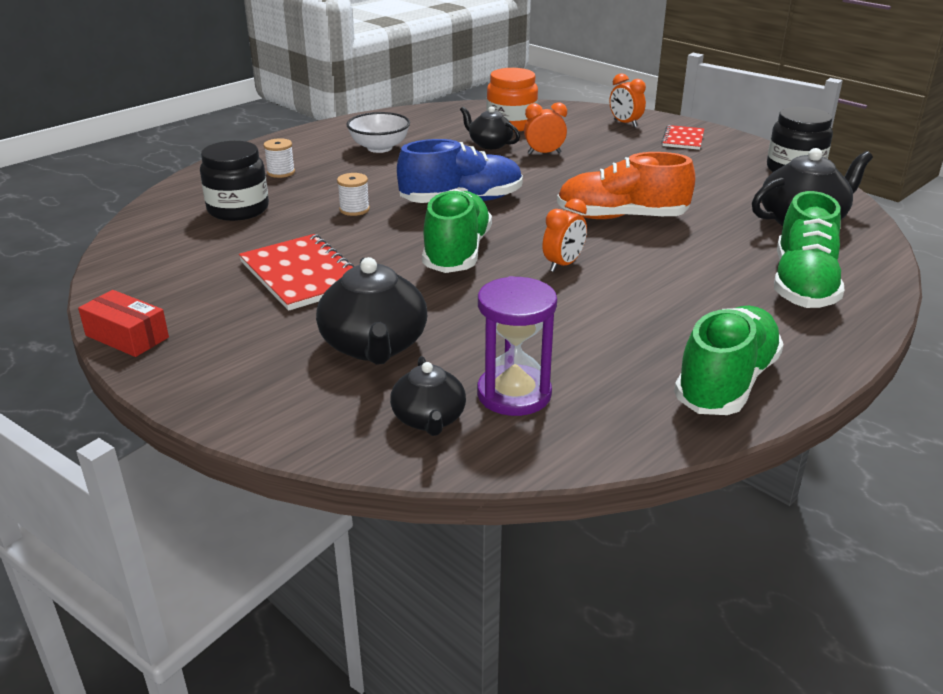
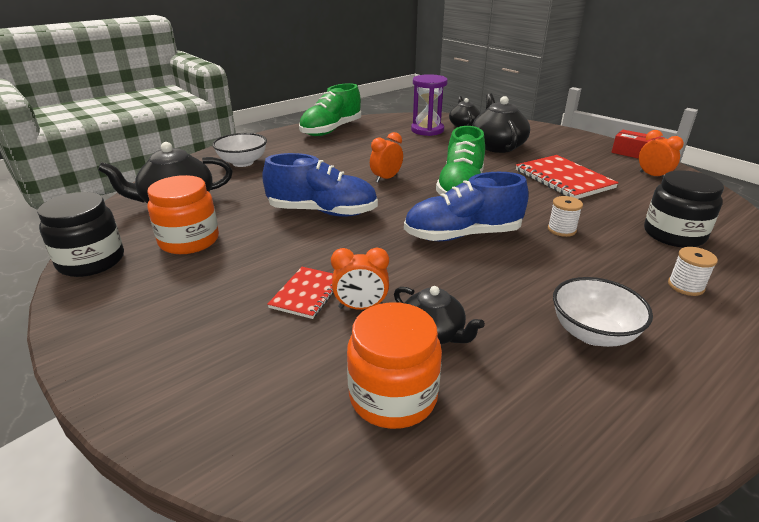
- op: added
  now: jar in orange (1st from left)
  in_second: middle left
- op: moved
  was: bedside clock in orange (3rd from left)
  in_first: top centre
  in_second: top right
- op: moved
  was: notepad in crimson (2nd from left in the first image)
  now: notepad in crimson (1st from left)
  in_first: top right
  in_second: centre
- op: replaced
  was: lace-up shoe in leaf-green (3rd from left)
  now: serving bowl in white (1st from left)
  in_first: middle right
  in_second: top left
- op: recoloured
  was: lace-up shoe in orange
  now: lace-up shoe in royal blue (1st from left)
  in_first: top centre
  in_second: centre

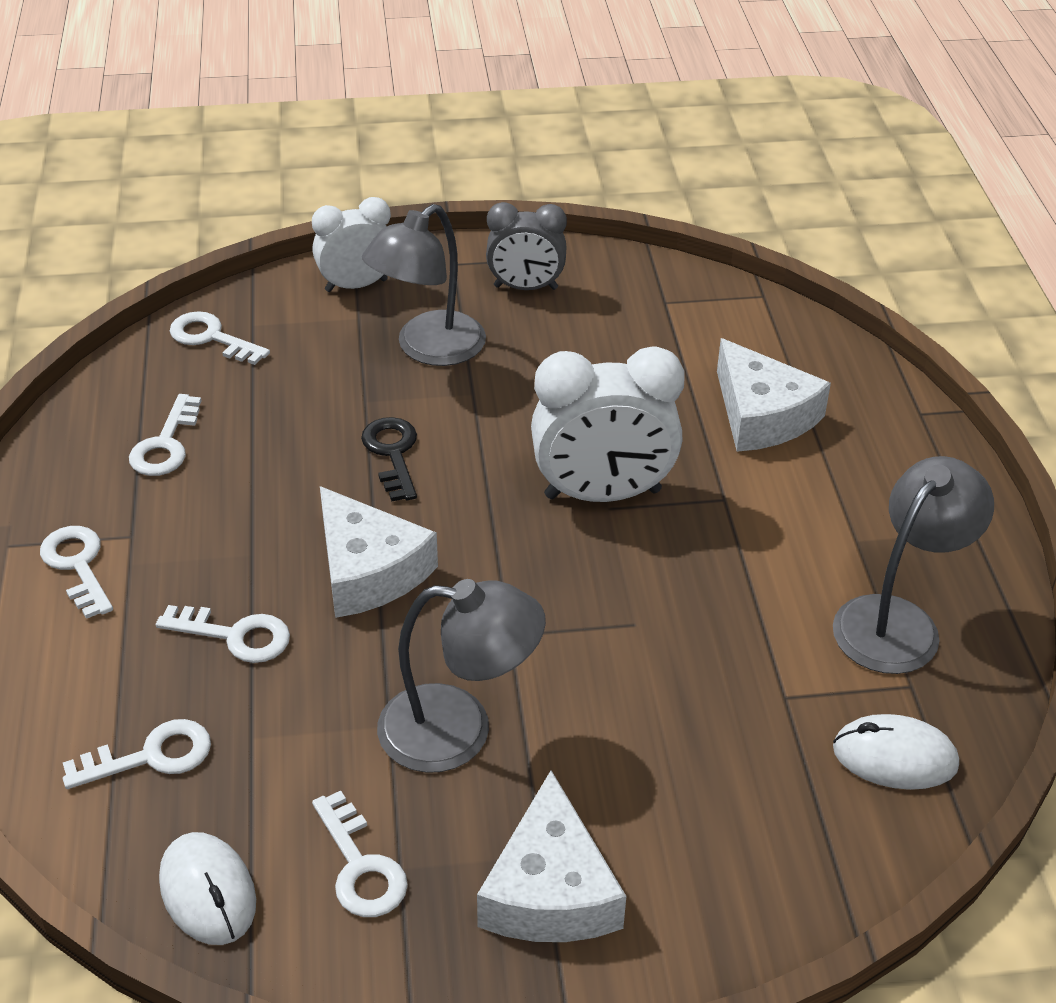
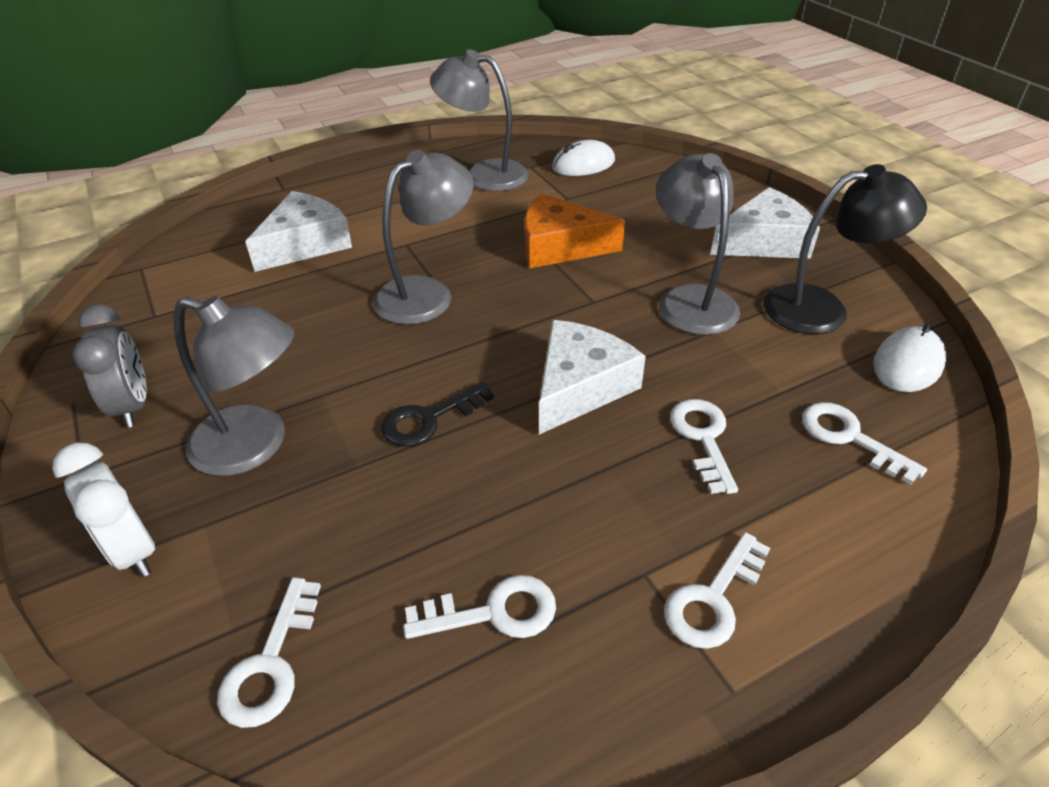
- op: added
  now: cheese wedge in orange
  in_second: top centre
- op: replaced
  was: door key in white (6th from left)
  now: reading lamp in black
  in_first: bottom centre
  in_second: top right
- op: replaced
  was: bedside clock in white (2nd from left)
  now: reading lamp in grey (2nd from left)
  in_first: centre
  in_second: top centre
- op: turned
  was: PC mouse in white (2nd from left in the first image)
  in_first: bottom right
  in_second: top centre
  clockwise: 75

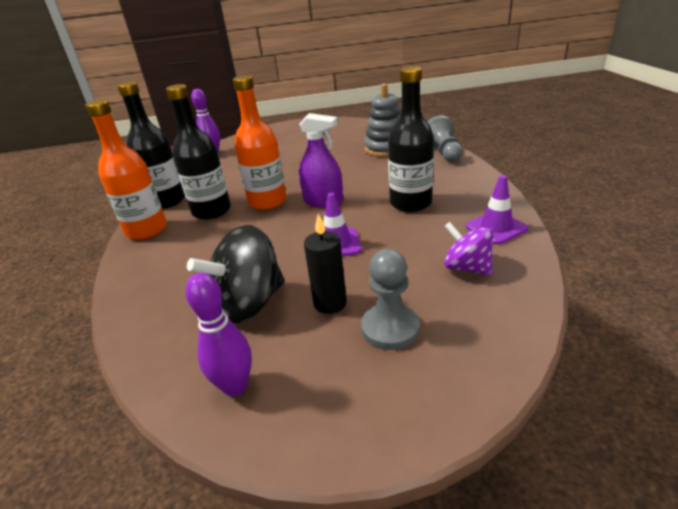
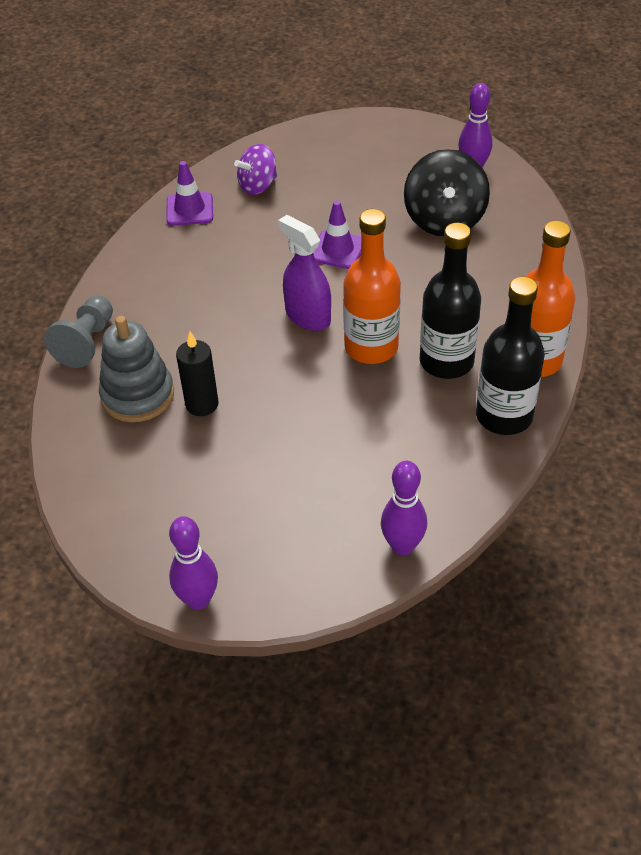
- op: removed
  was: game pawn in grey (1st from left)
  in_first: centre
- op: removed
  was: drink bottle in black (3rd from left)
  in_first: top centre
- op: added
  now: bowling pin in royal purple (1st from left)
  in_second: middle left
- op: moved
  was: pillar candle in black
  in_first: centre
  in_second: middle left
- op: turned
  was: toy top in black
  in_first: centre
  in_second: top right
  clockwise: 105
- op: turned
  was: toy top in royal purple
  in_first: middle right
  in_second: top centre
  clockwise: 75

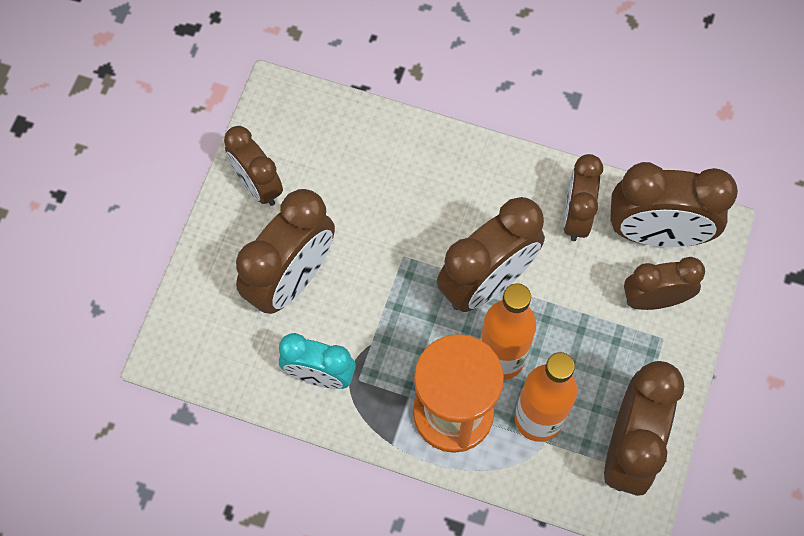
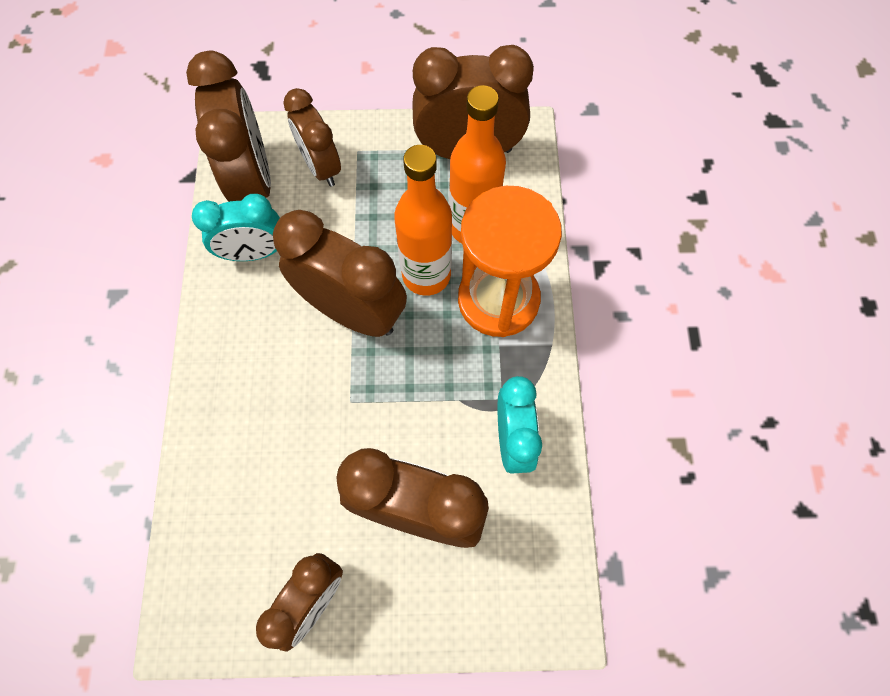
- op: recoloured
  was: bedside clock in dark brown (4th from left)
  now: bedside clock in turquoise (1st from left)
  in_first: middle right
  in_second: top left

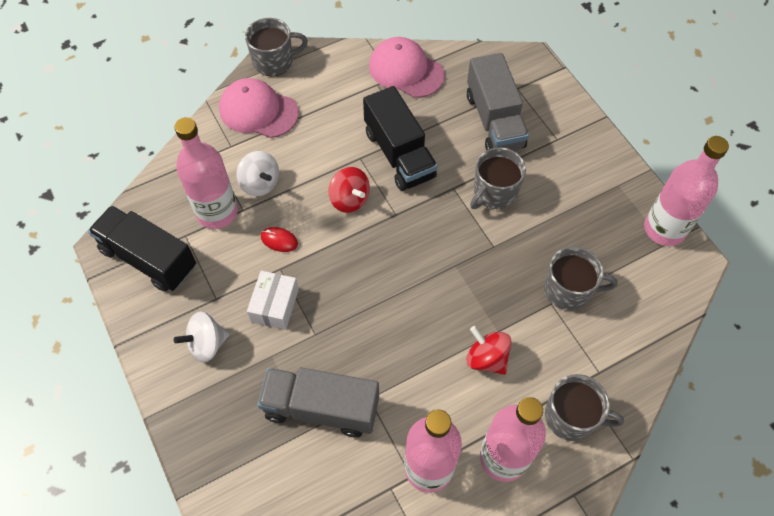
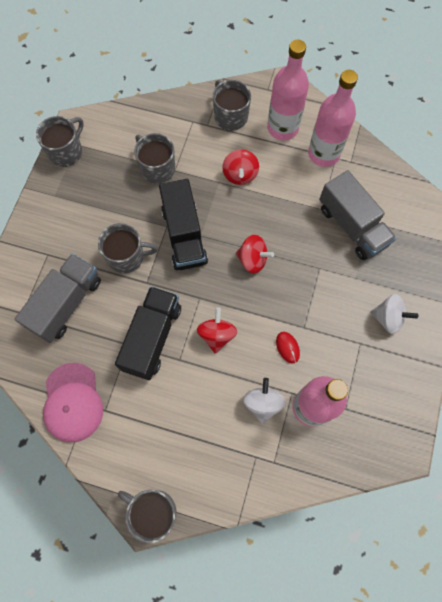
- op: removed
  was: baseball cap in pink (1st from left)
  in_first: top centre
- op: removed
  was: box in white
  in_first: centre
- op: added
  now: toy top in crimson (3rd from left)
  in_second: centre
- op: moved
  was: truck in black (1st from left in the first image)
  now: truck in black (2nd from left)
  in_first: middle left
  in_second: centre
- op: replaced
  was: drink bottle in pink (4th from left)
  now: mug in grey (1st from left)
  in_first: middle right
  in_second: top left

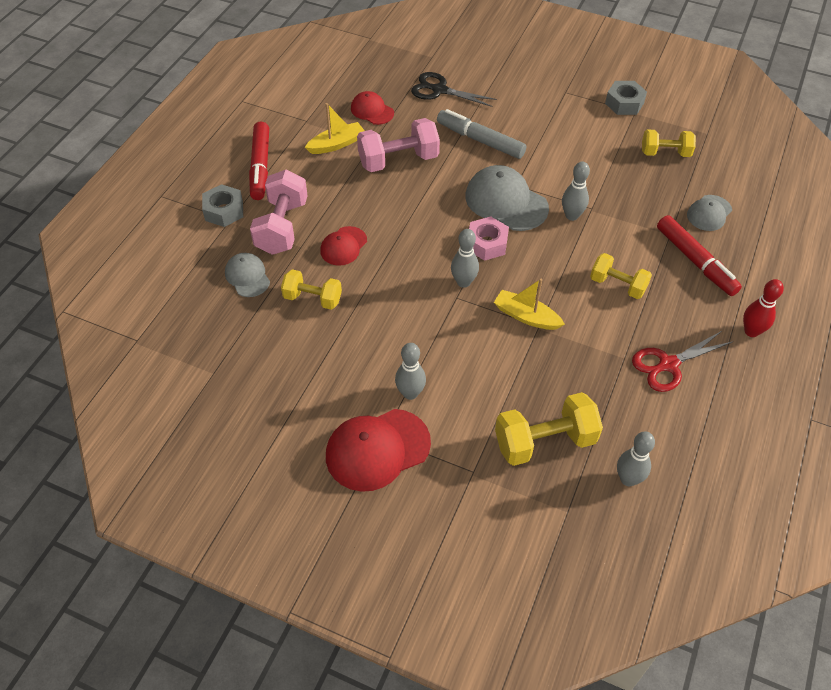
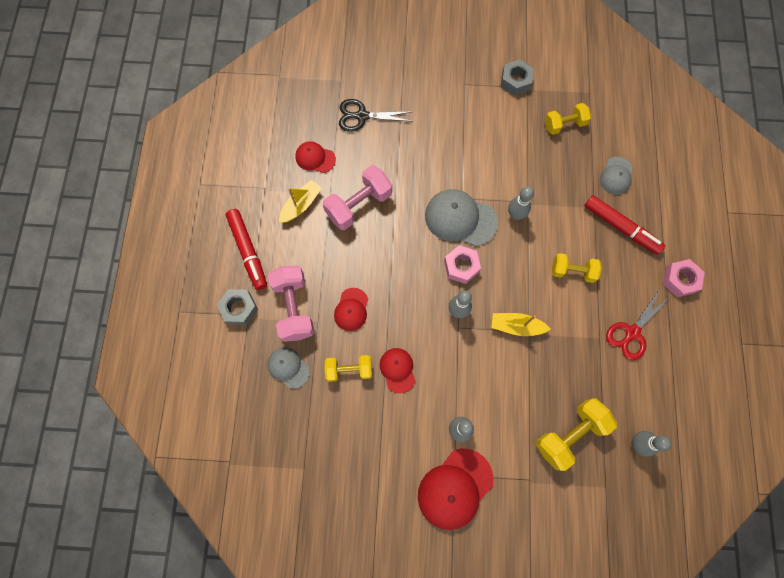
- op: removed
  was: marker pen in grey
  in_first: top centre
- op: added
  now: baseball cap in crimson (3rd from left)
  in_second: centre
- op: replaced
  was: bowling pin in crimson
  now: hexagon nut in pink (2nd from left)
  in_first: middle right
  in_second: middle right

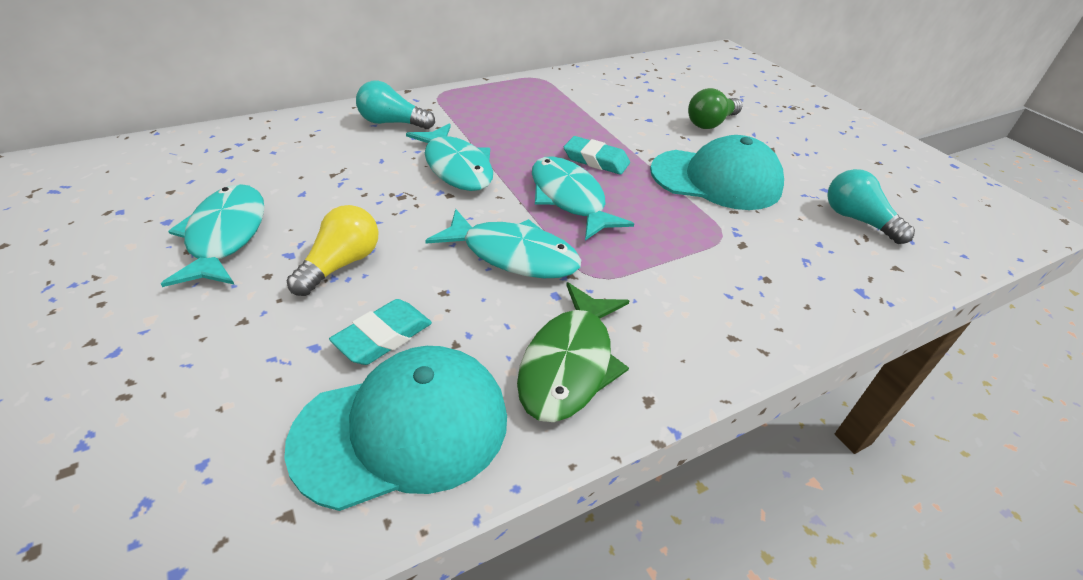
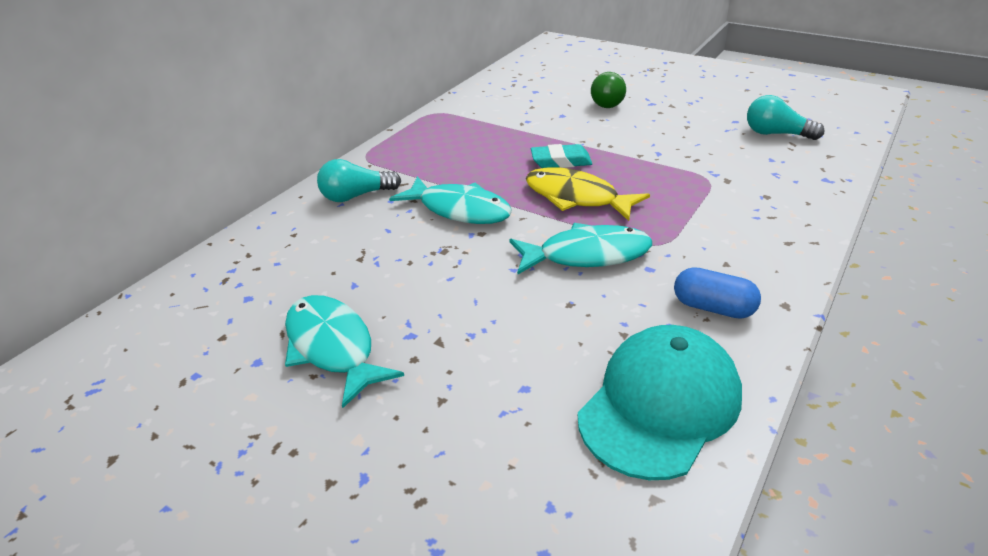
- op: removed
  was: bulb in yellow
  in_first: middle left
- op: removed
  was: eraser in turquoise (1st from left)
  in_first: centre
- op: removed
  was: baseball cap in turquoise (2nd from left)
  in_first: top centre
- op: replaced
  was: fish in leaf-green
  now: pill in royal blue
  in_first: centre
  in_second: middle right
- op: recoloured
  was: fish in turquoise (4th from left)
  now: fish in yellow
  in_first: centre
  in_second: centre

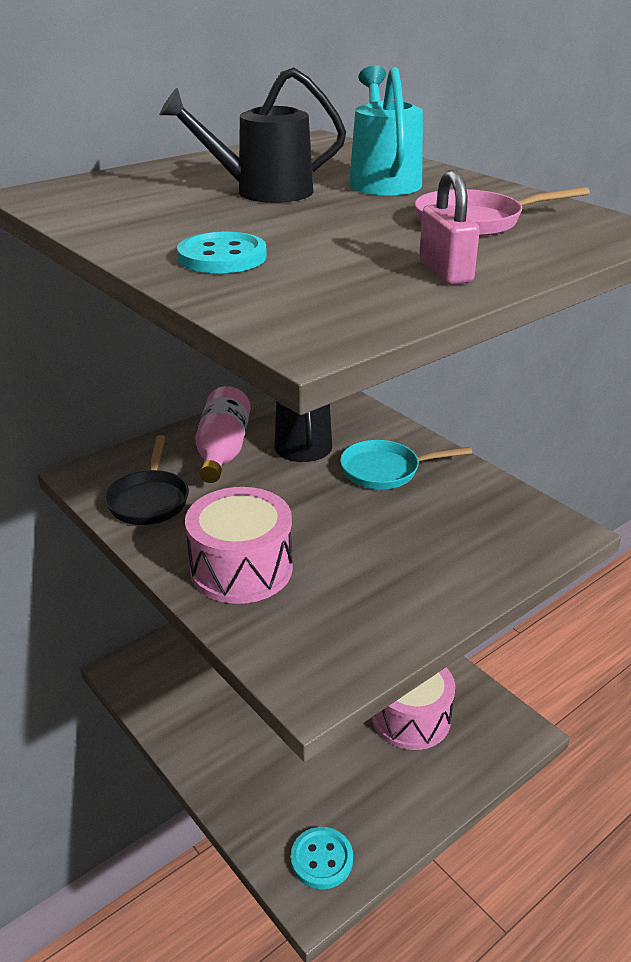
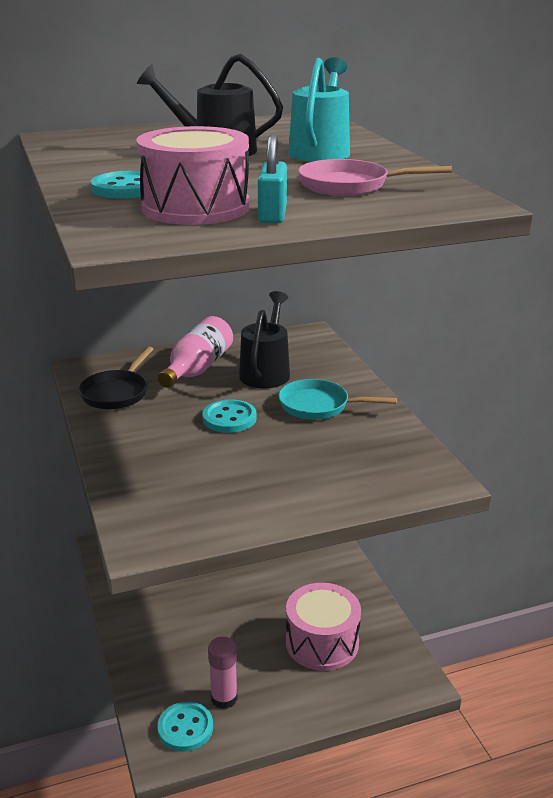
- op: added
  now: shirt button in turquoise (3rd from left)
  in_second: centre
- op: added
  now: stick of glue in pink
  in_second: bottom centre
- op: moved
  was: toy drum in pink (1st from left)
  in_first: centre
  in_second: top centre
- op: recoloured
  was: small lock in pink
  now: small lock in turquoise
  in_first: top right
  in_second: top centre

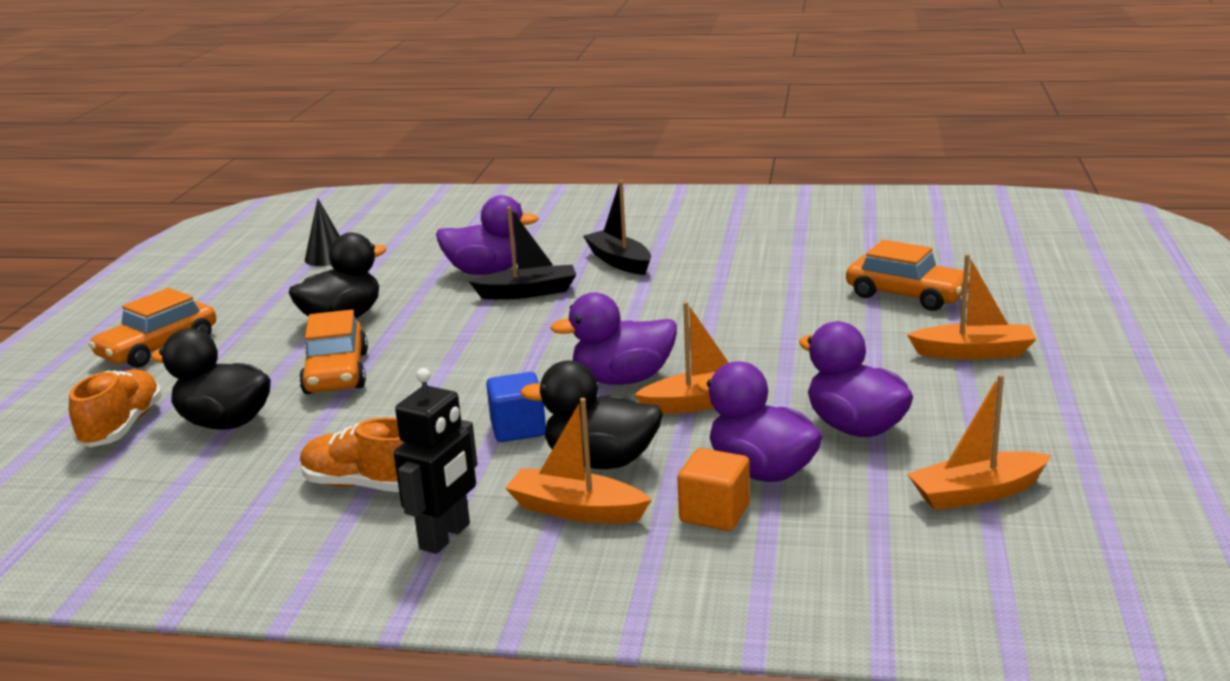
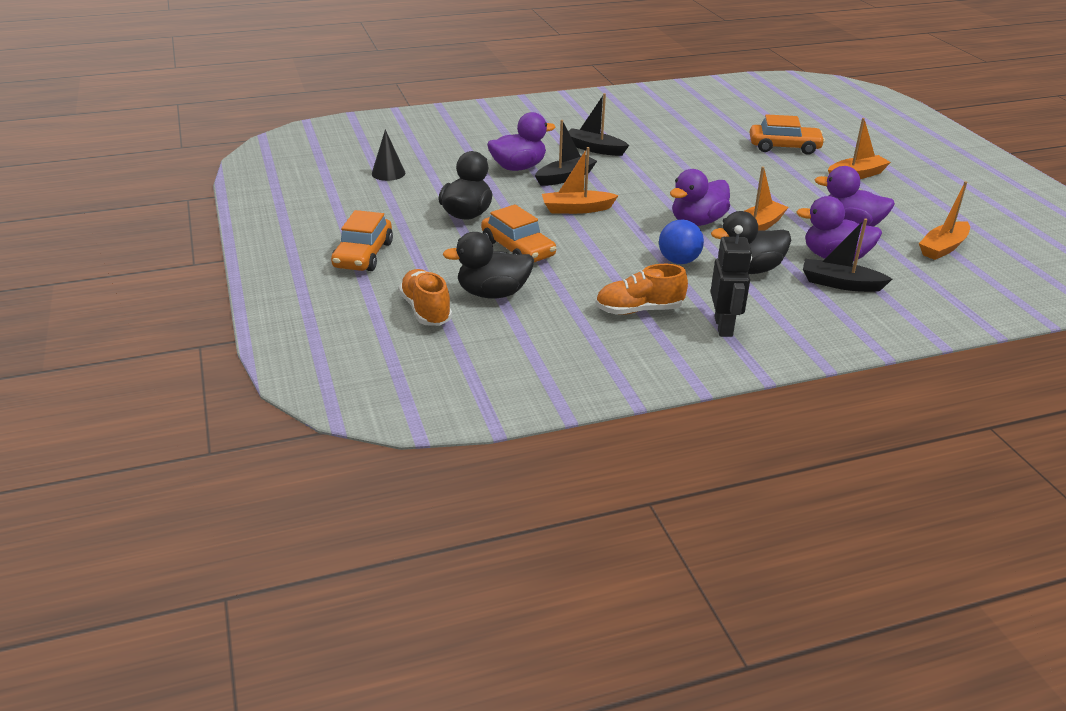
- op: moved
  was: sailboat in orange (1st from left)
  in_first: bottom centre
  in_second: top centre
- op: replaced
  was: solid cube in royal blue
  now: sphere in royal blue
  in_first: centre
  in_second: centre
- op: replaced
  was: solid cube in orange
  now: sailboat in black (3rd from left)
  in_first: bottom centre
  in_second: middle right

